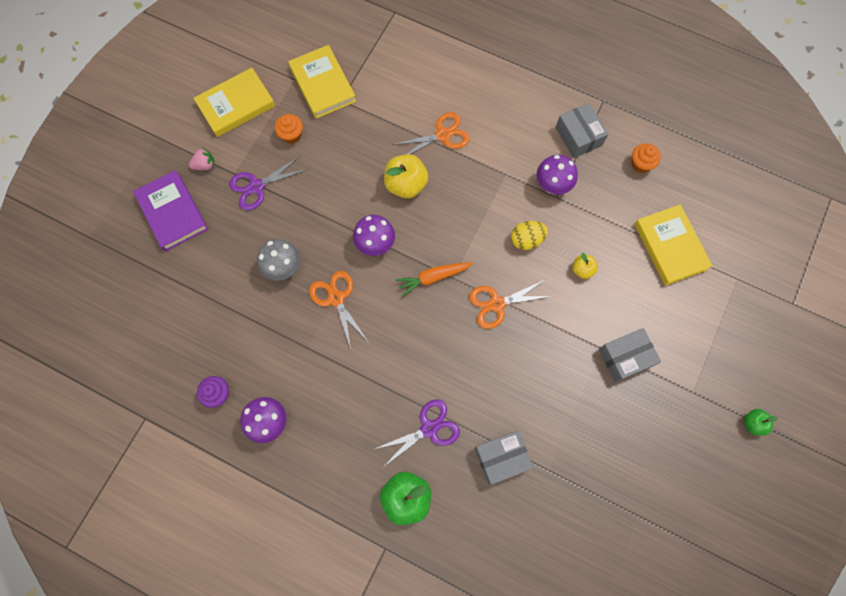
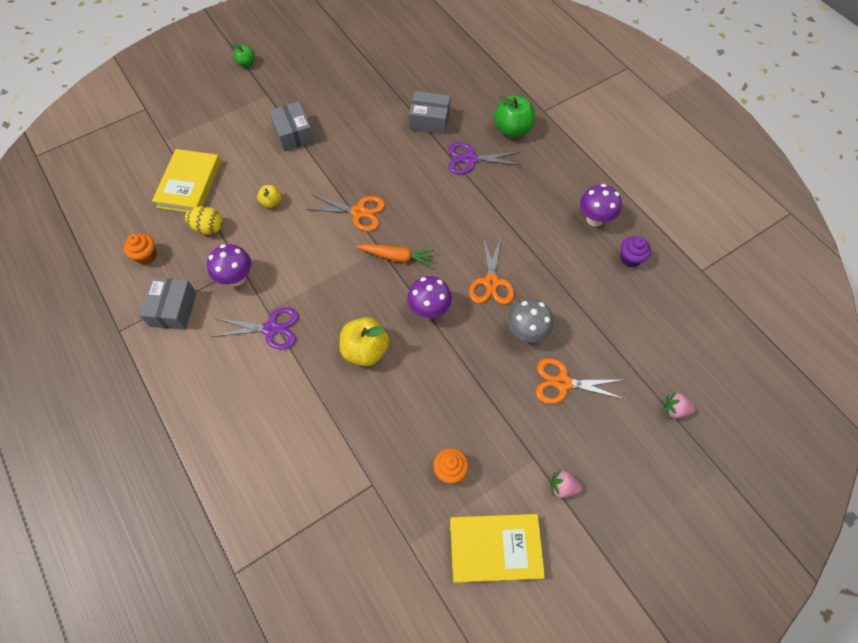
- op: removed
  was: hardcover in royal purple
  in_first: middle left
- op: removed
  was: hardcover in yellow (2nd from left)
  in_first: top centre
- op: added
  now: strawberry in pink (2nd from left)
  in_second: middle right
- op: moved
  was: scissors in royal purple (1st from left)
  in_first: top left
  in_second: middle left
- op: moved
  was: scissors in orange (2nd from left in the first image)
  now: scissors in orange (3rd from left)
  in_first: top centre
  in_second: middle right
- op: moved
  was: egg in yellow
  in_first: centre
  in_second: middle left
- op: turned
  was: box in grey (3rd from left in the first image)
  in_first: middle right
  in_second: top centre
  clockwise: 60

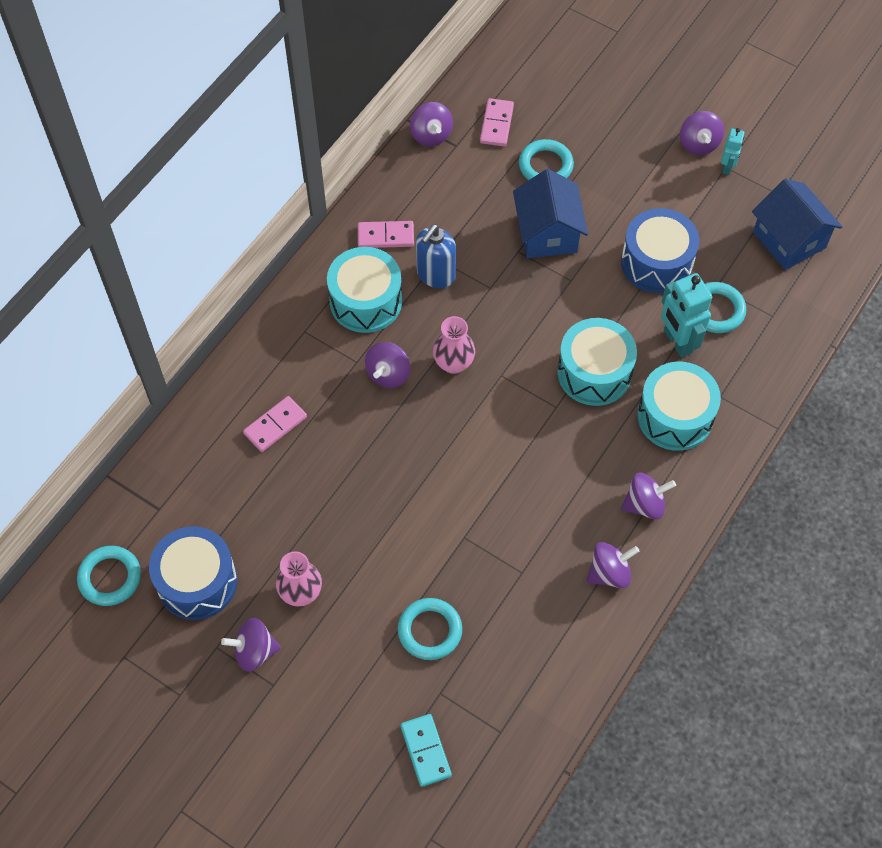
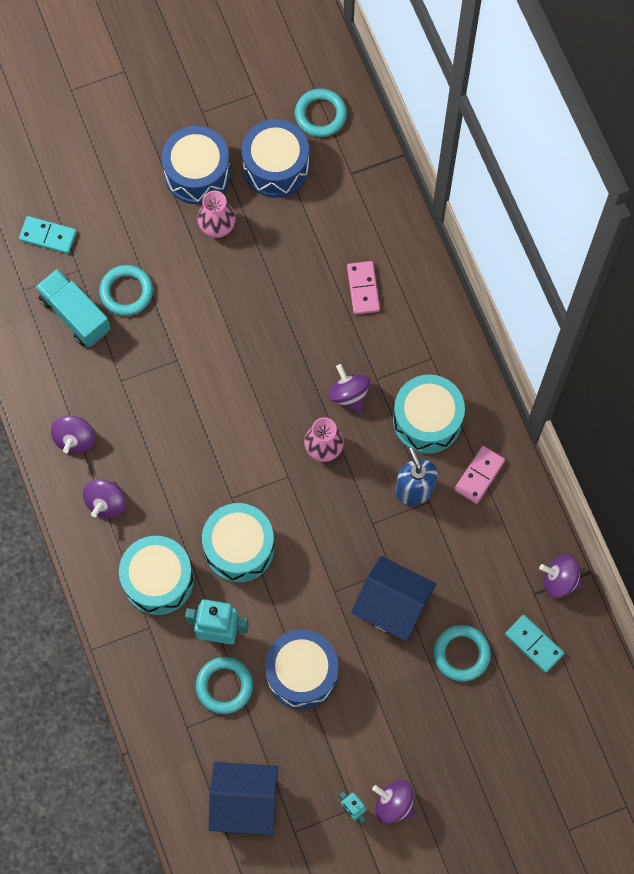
- op: added
  now: truck in turquoise
  in_second: middle left
- op: replaced
  was: toy top in royal purple (1st from left)
  now: toy drum in royal blue (1st from left)
  in_first: bottom left
  in_second: top left
- op: recoloured
  was: domino tile in pink (3rd from left)
  now: domino tile in turquoise (2nd from left)
  in_first: top centre
  in_second: bottom right

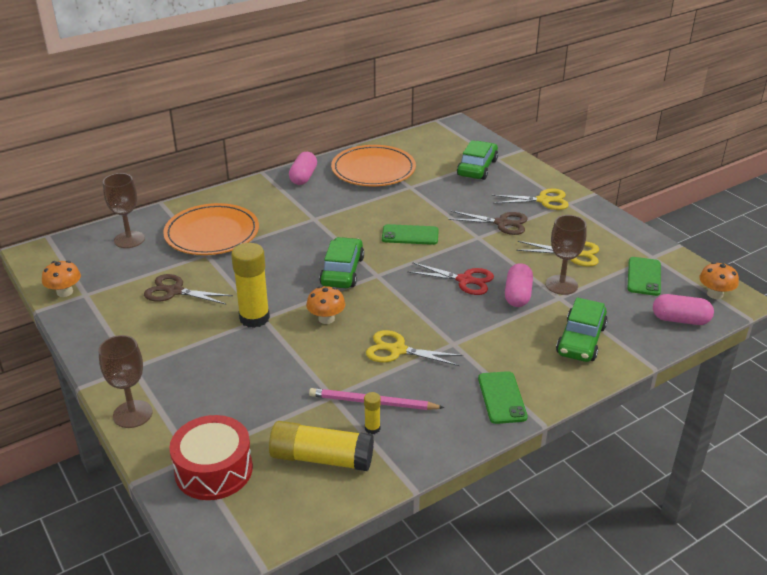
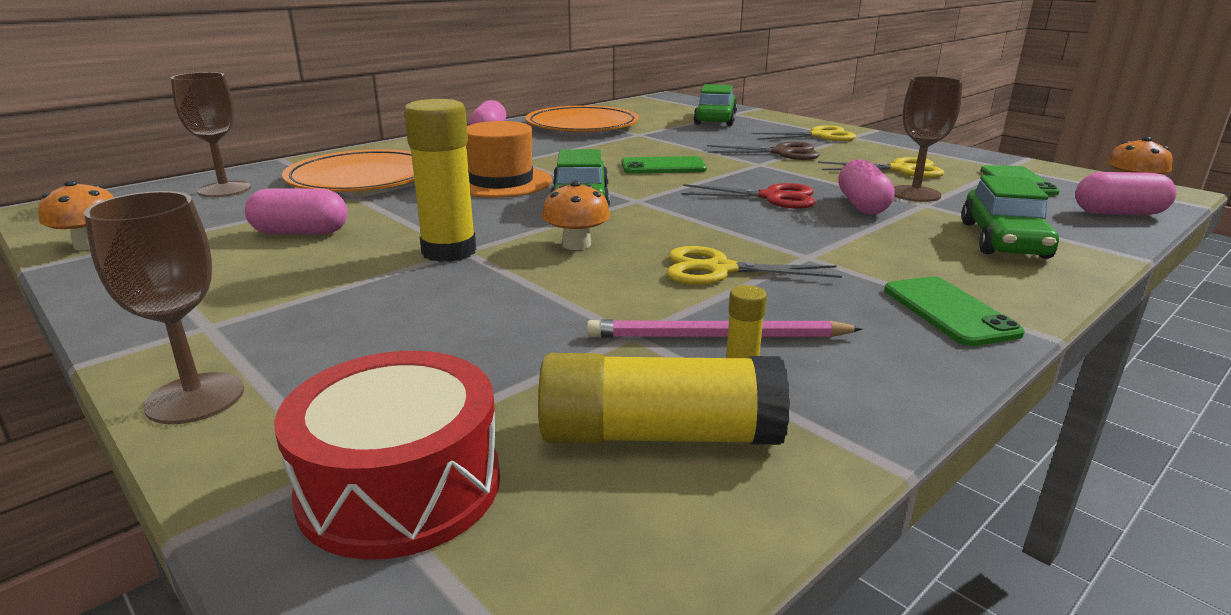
- op: added
  now: hat in orange
  in_second: top centre
- op: replaced
  was: scissors in dark brown (1st from left)
  now: pill in pink (1st from left)
  in_first: middle left
  in_second: middle left

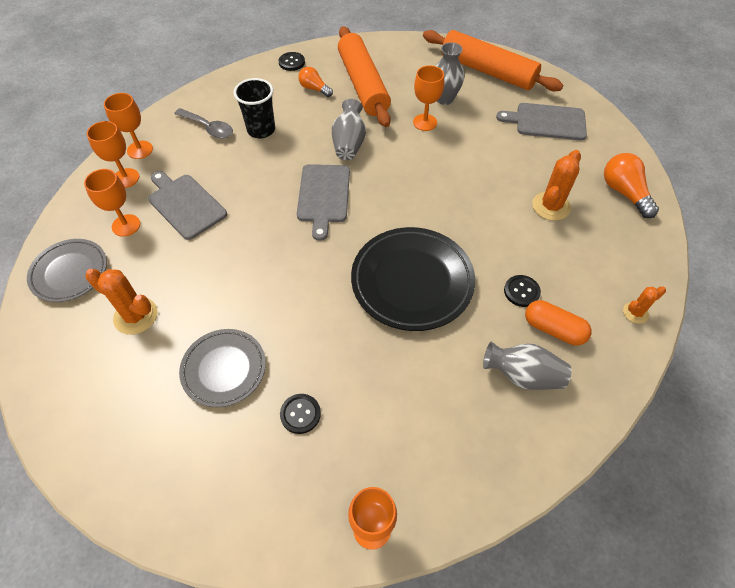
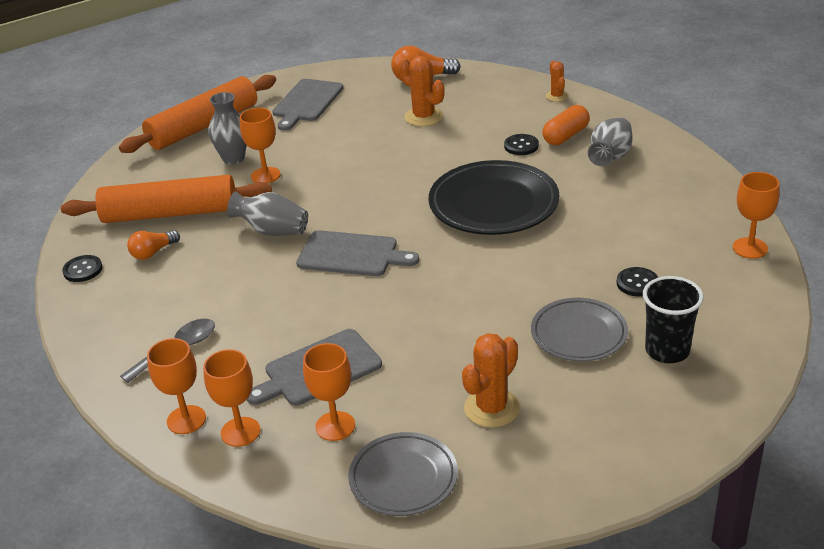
- op: moved
  was: cup in black
  in_first: top centre
  in_second: middle right

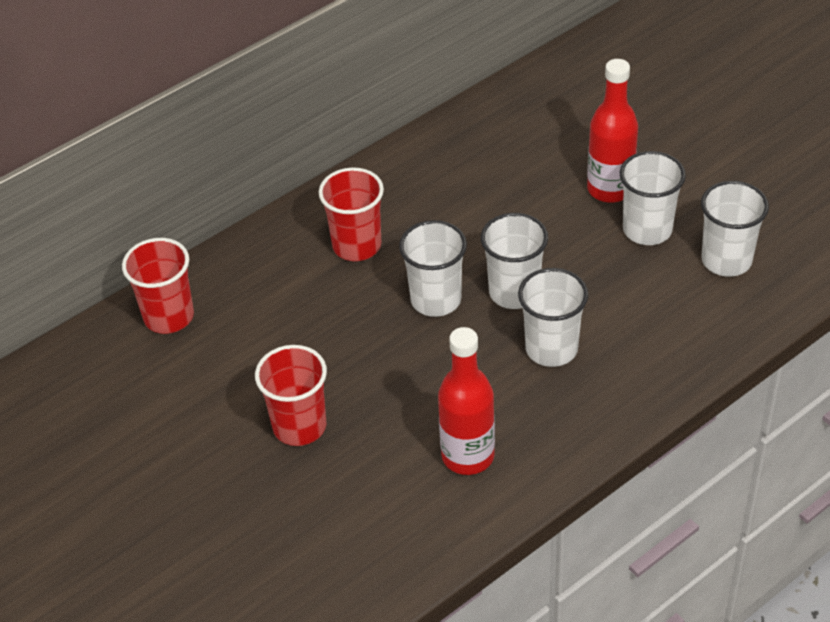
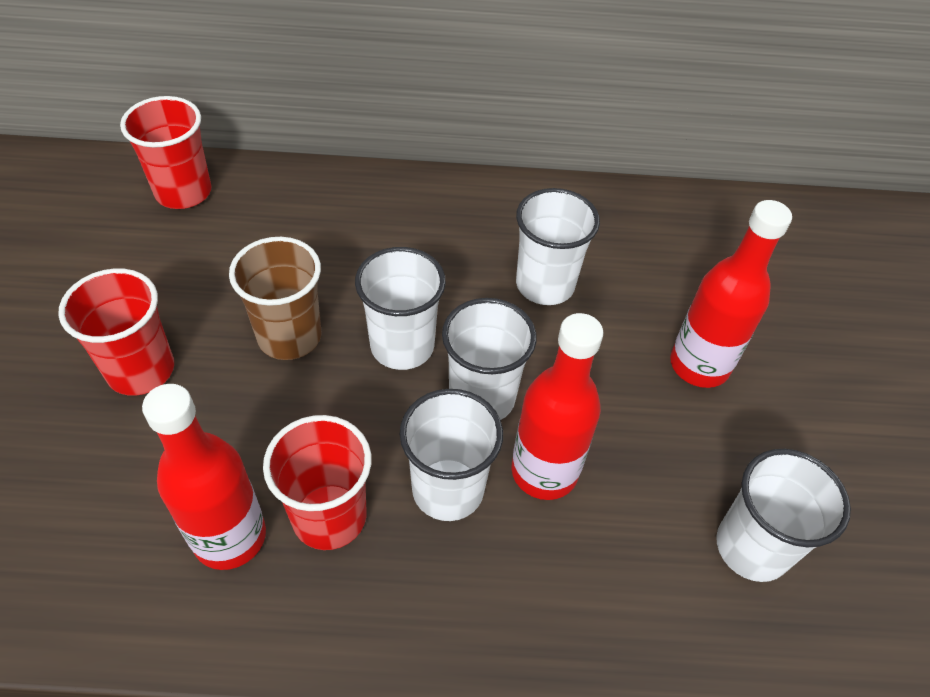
- op: added
  now: cup in dark brown
  in_second: middle left
- op: added
  now: drink bottle in crimson (2nd from left)
  in_second: centre
- op: moved
  was: cup in crimson (3rd from left)
  in_first: centre
  in_second: bottom centre
- op: moved
  was: cup in white (4th from left)
  in_first: top right
  in_second: centre

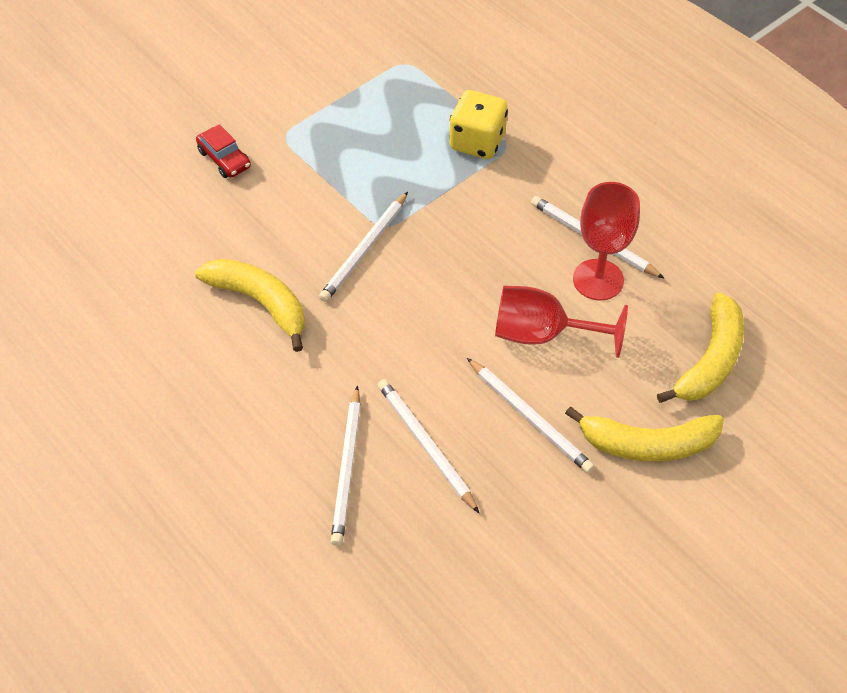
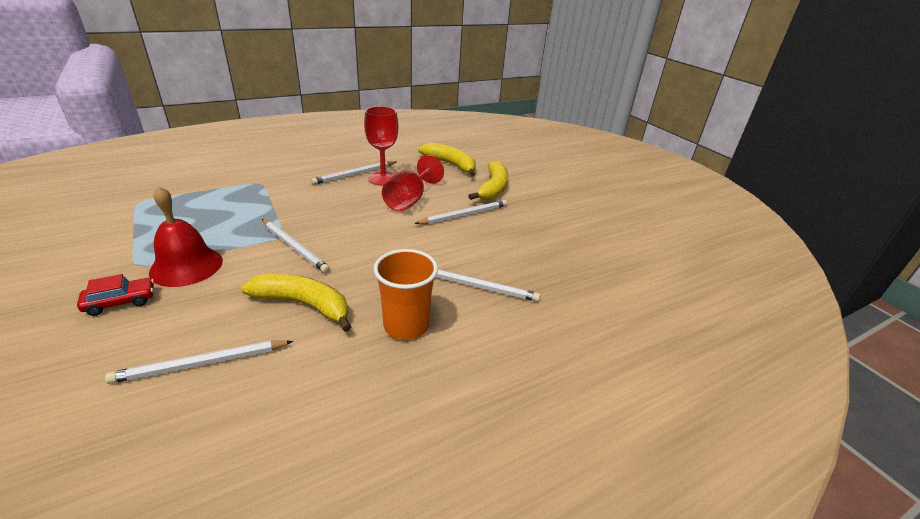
- op: removed
  was: dice in yellow
  in_first: top centre
- op: added
  now: bell in crimson
  in_second: middle left
- op: added
  now: cup in orange
  in_second: centre
- op: moved
  was: pencil in white (3rd from left in the first image)
  now: pencil in white (1st from left)
  in_first: centre
  in_second: bottom left
- op: turned
  was: banana in yellow (1st from left)
  in_first: middle left
  in_second: middle left
  clockwise: 60

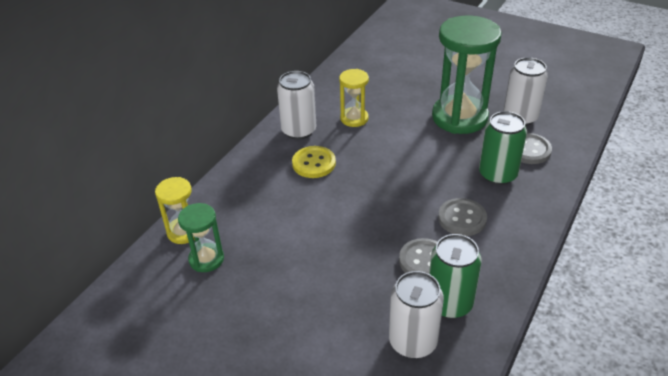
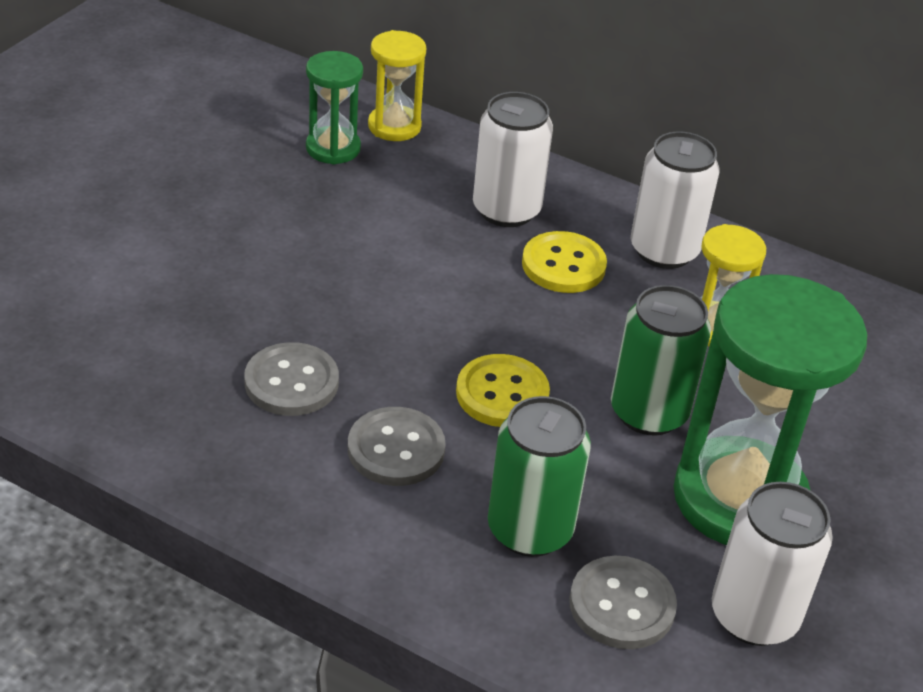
- op: added
  now: shirt button in yellow (1st from left)
  in_second: centre
- op: moved
  was: soda can in white (2nd from left in the first image)
  now: soda can in white (1st from left)
  in_first: bottom centre
  in_second: top centre
- op: moved
  was: soda can in leaf-green (1st from left in the first image)
  now: soda can in leaf-green (2nd from left)
  in_first: bottom right
  in_second: middle right

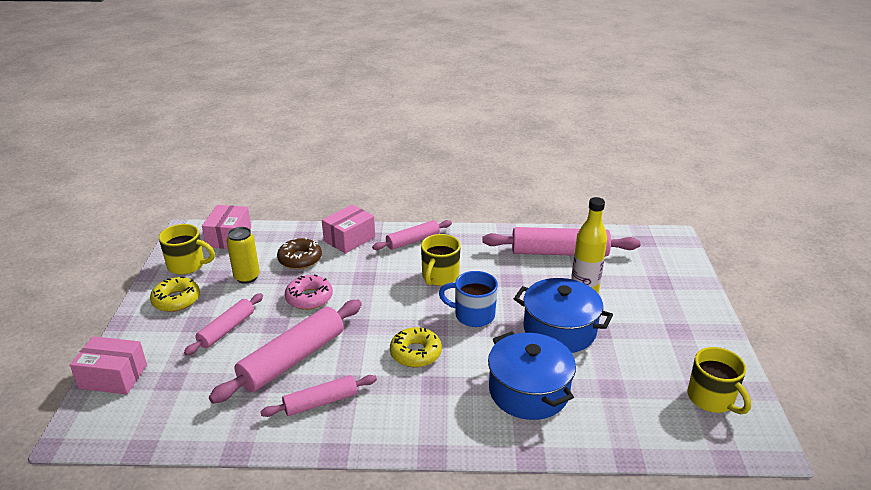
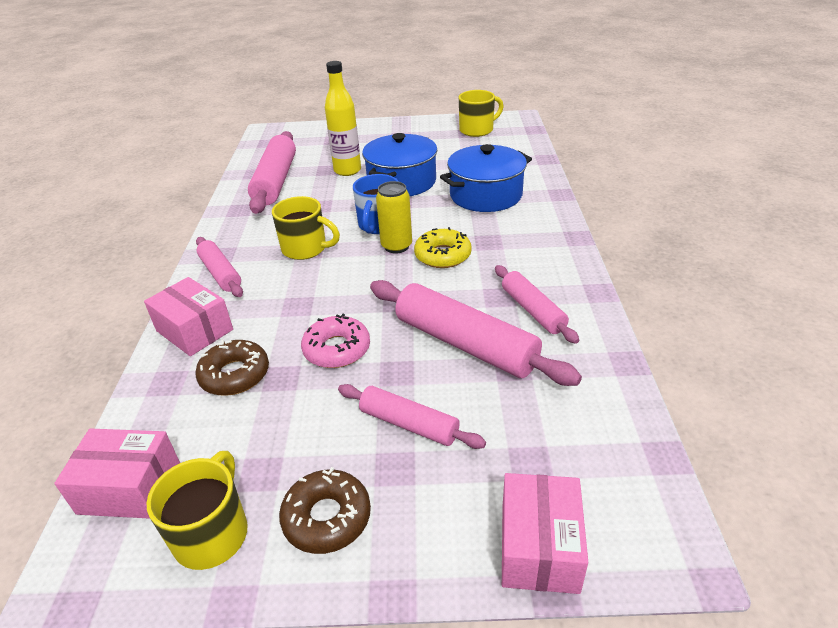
- op: moved
  was: soda can in yellow
  in_first: middle left
  in_second: centre
- op: recoloured
  was: donut in yellow (1st from left)
  now: donut in dark brown (2nd from left)
  in_first: middle left
  in_second: bottom centre

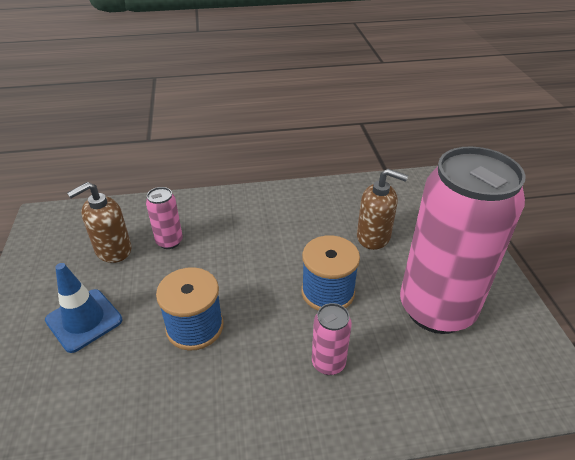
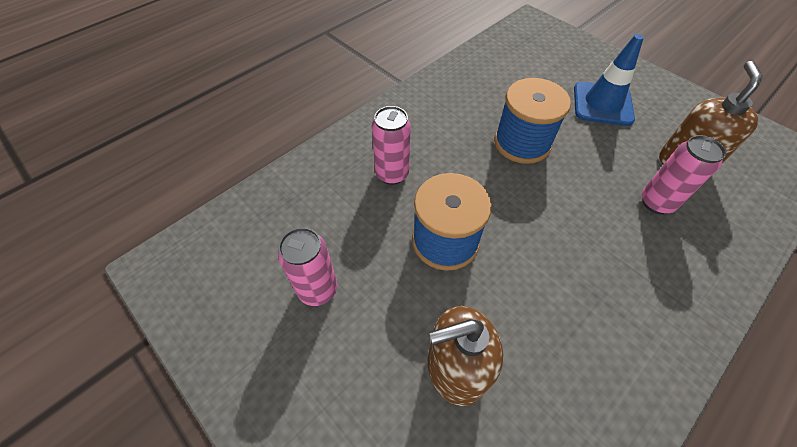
- op: resized
  was: soda can in pink (3rd from left in the first image)
  in_first: middle right
  in_second: centre
  ratio: 0.41

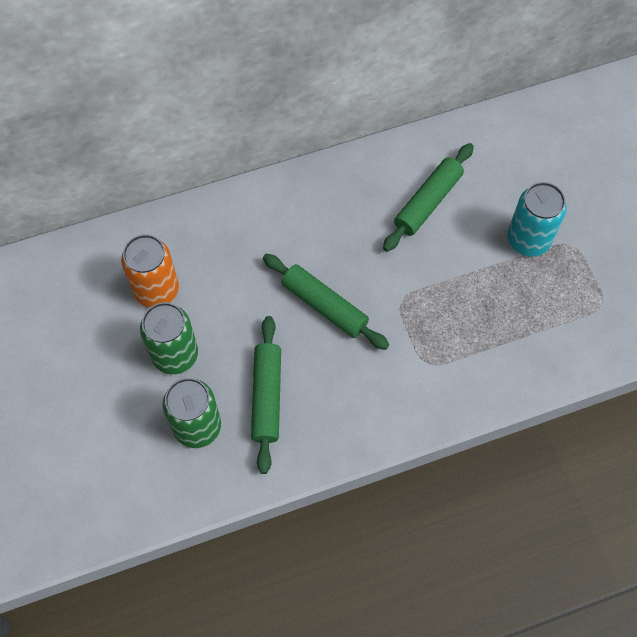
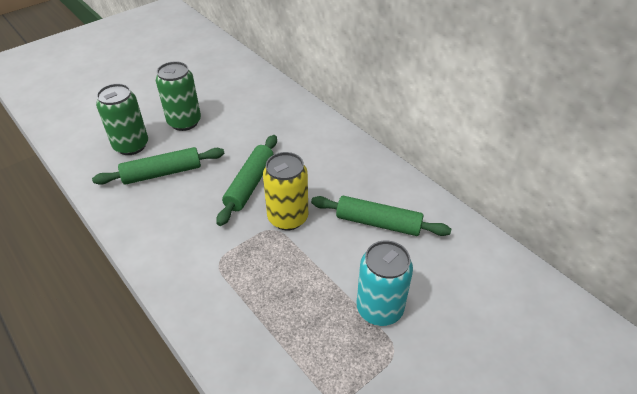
- op: removed
  was: soda can in orange
  in_first: middle left
- op: added
  now: soda can in yellow
  in_second: centre

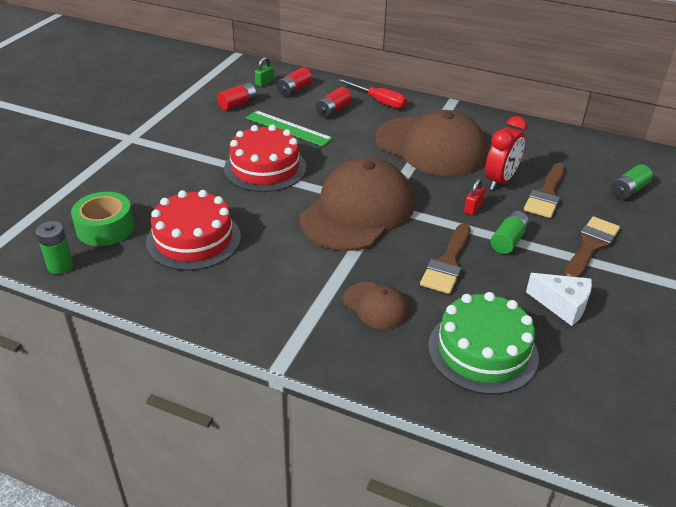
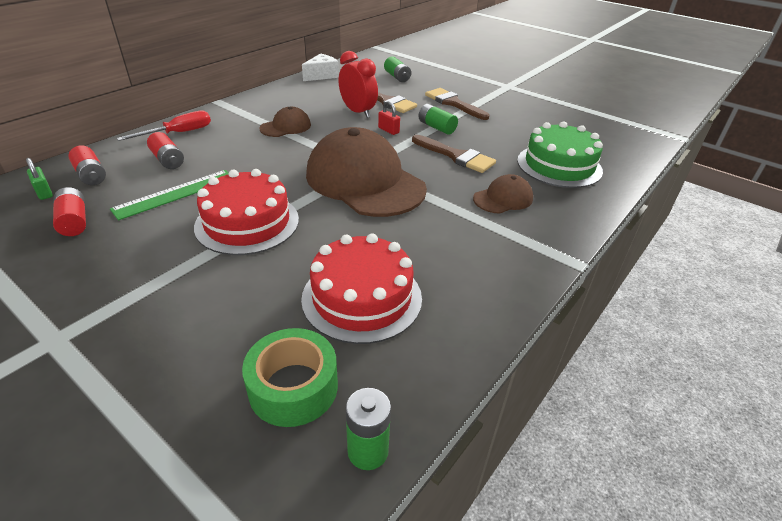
- op: moved
  was: cheese wedge in white
  in_first: middle right
  in_second: top centre
- op: resized
  was: baseball cap in dark brown (3rd from left in the first image)
  in_first: top centre
  in_second: top centre
  ratio: 0.46

